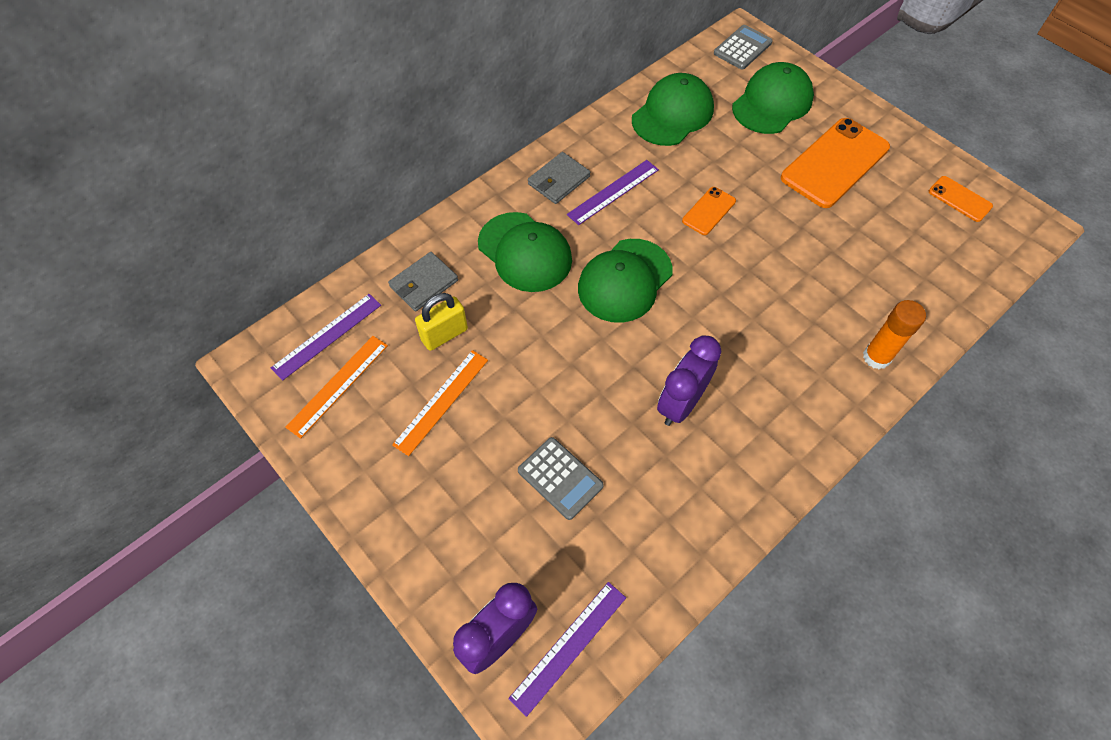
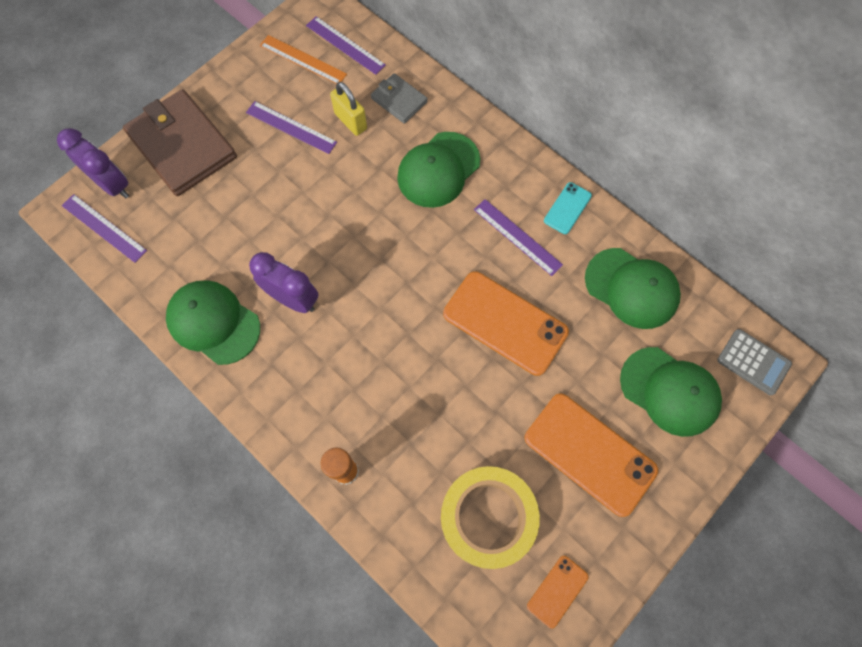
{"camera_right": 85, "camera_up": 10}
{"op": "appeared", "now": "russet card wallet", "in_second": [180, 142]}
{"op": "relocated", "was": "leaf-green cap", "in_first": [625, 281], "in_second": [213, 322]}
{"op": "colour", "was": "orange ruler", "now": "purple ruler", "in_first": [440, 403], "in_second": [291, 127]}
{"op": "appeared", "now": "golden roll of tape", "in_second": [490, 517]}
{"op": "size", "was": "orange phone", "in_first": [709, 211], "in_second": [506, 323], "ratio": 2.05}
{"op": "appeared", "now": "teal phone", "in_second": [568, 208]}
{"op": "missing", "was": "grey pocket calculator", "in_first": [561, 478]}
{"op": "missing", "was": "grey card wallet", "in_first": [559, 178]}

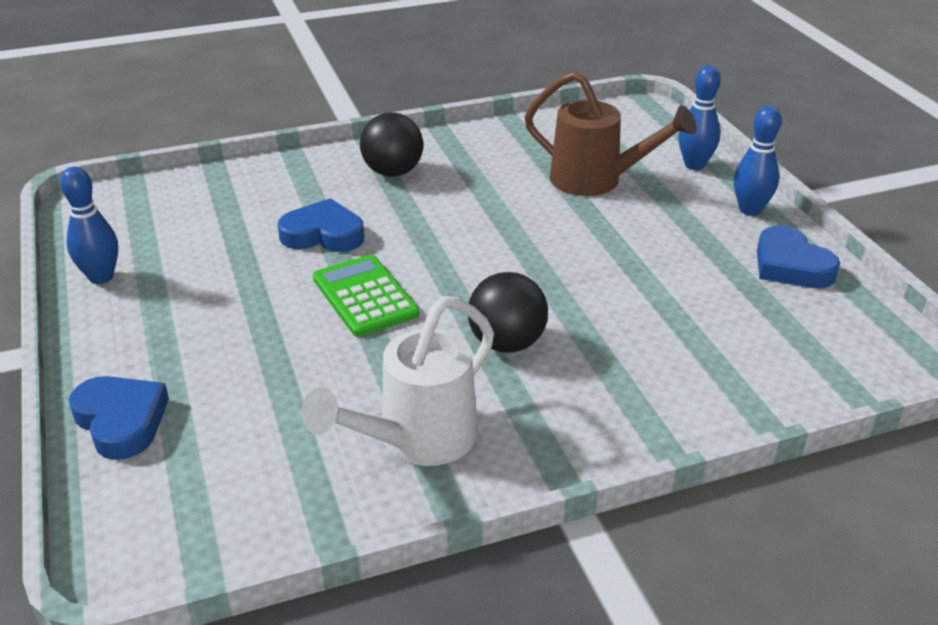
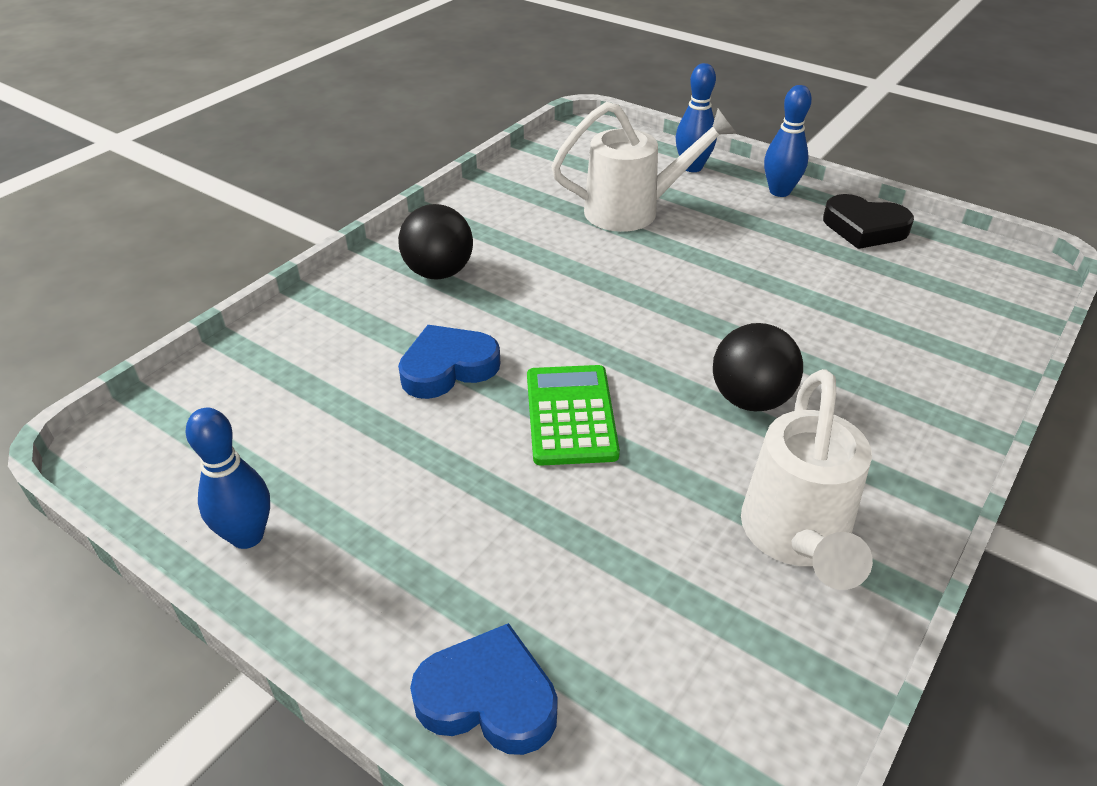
{"camera_right": -35, "camera_up": 5}
{"op": "spun", "was": "leaf-green pocket calculator", "in_first": [366, 296], "in_second": [573, 415], "clockwise": 60}
{"op": "colour", "was": "russet watering can", "now": "pure white watering can", "in_first": [610, 133], "in_second": [644, 167]}
{"op": "colour", "was": "royal blue love heart", "now": "black love heart", "in_first": [798, 257], "in_second": [868, 221]}

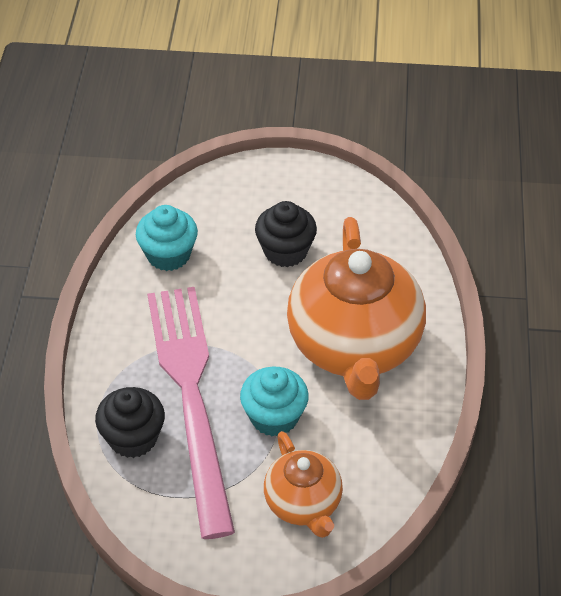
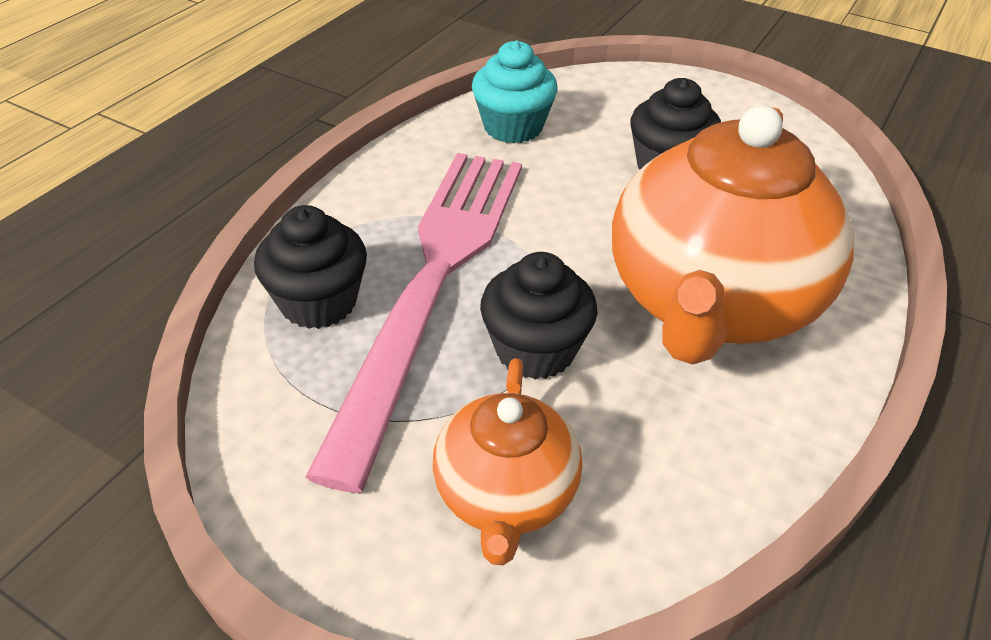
{"camera_right": 25, "camera_up": -5}
{"op": "colour", "was": "teal cupcake", "now": "black cupcake", "in_first": [274, 401], "in_second": [538, 316]}

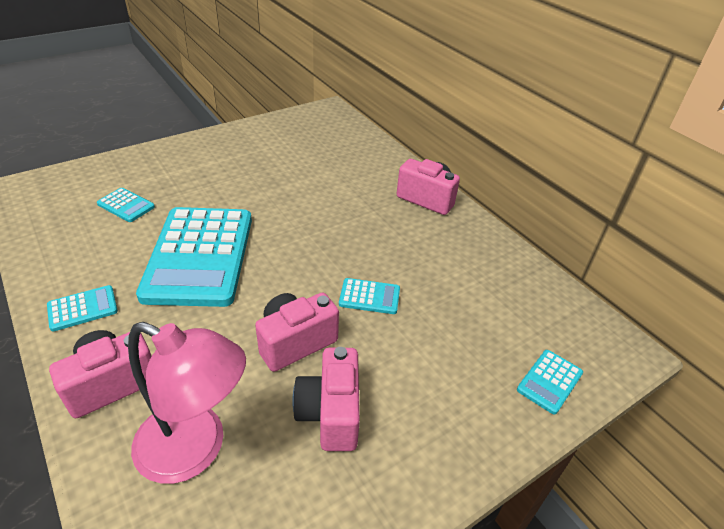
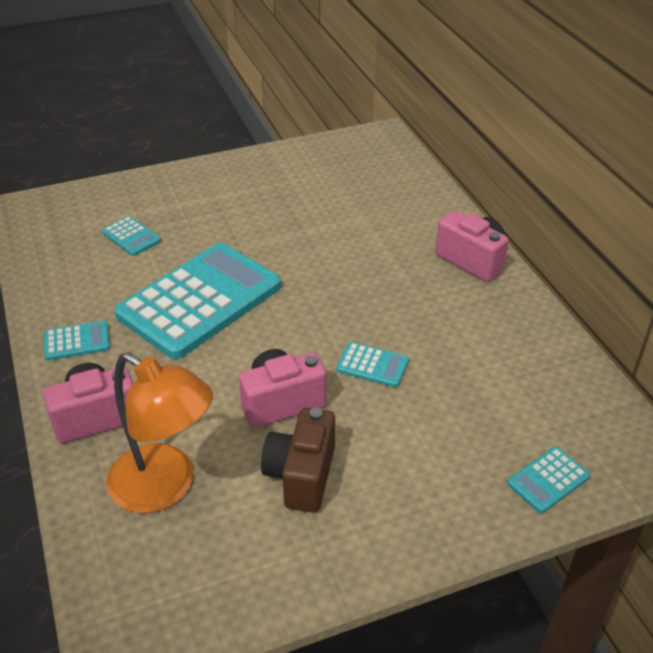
{"camera_right": 15, "camera_up": 0}
{"op": "colour", "was": "pink desk lamp", "now": "orange desk lamp", "in_first": [187, 403], "in_second": [159, 432]}
{"op": "spun", "was": "teal pocket calculator", "in_first": [194, 257], "in_second": [197, 301], "clockwise": -150}
{"op": "colour", "was": "pink compact camera", "now": "russet compact camera", "in_first": [326, 399], "in_second": [298, 460]}

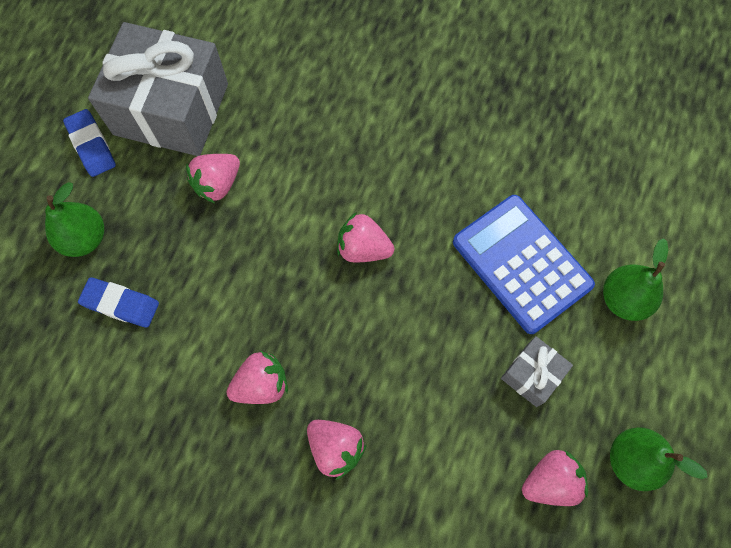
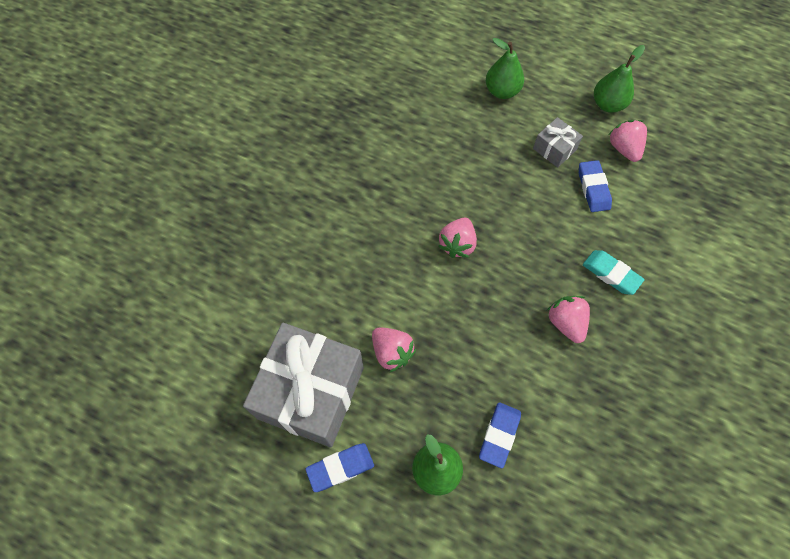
{"camera_right": -85, "camera_up": -5}
{"op": "appeared", "now": "royal blue pencil eraser", "in_second": [595, 186]}
{"op": "exchanged", "was": "pink strawberry", "now": "teal pencil eraser", "in_first": [337, 450], "in_second": [613, 272]}
{"op": "missing", "was": "royal blue pocket calculator", "in_first": [524, 264]}

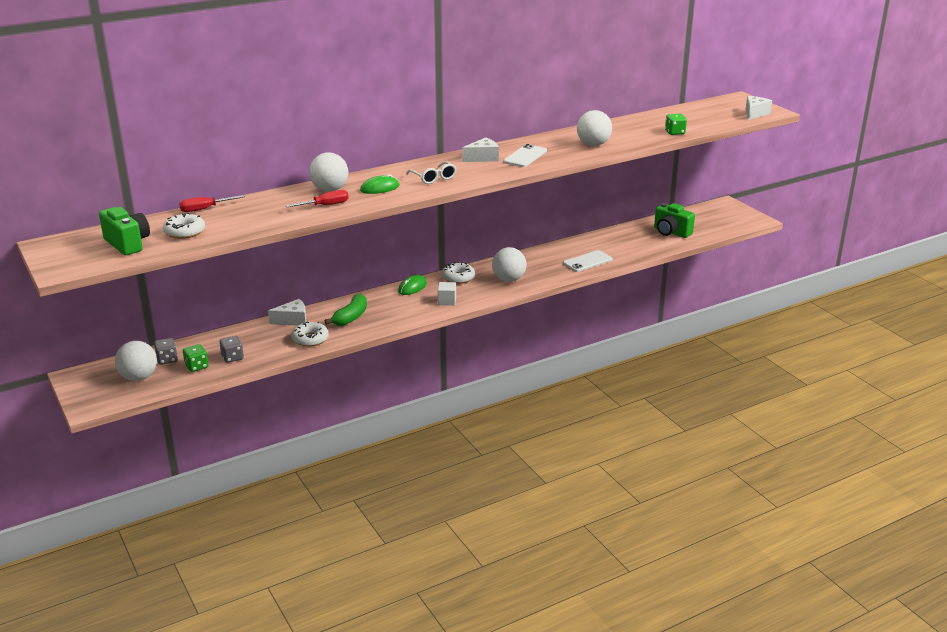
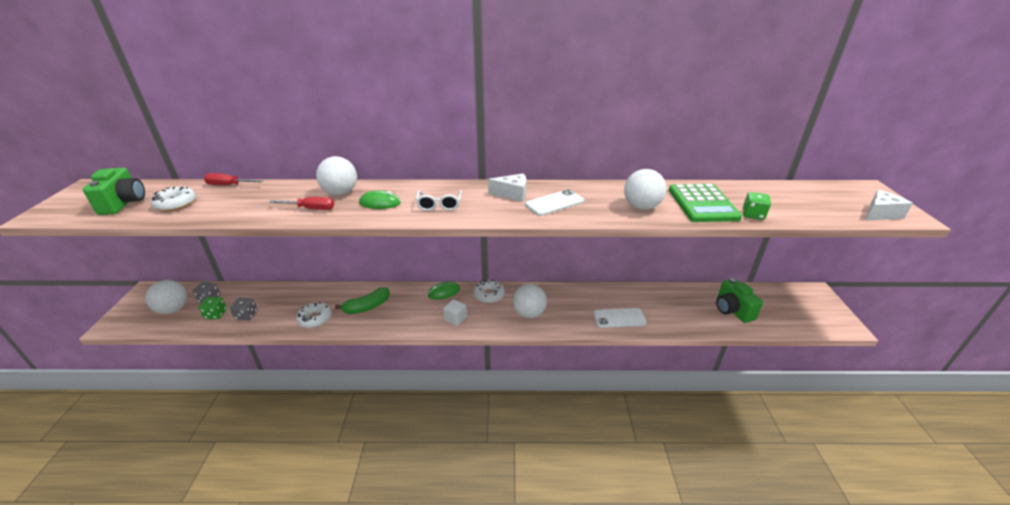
{"camera_right": 30, "camera_up": 5}
{"op": "appeared", "now": "leaf-green pocket calculator", "in_second": [705, 203]}
{"op": "missing", "was": "pure white piece of cheese", "in_first": [287, 312]}

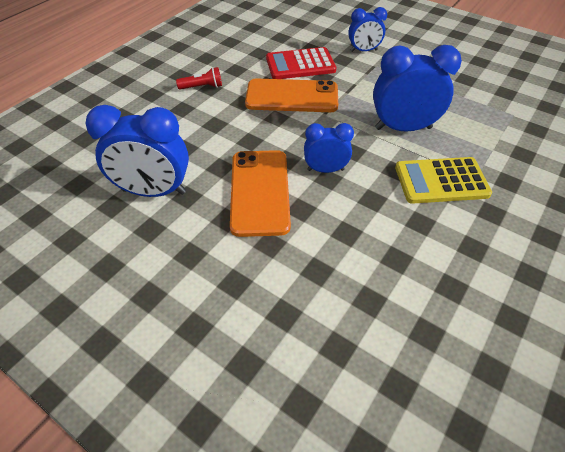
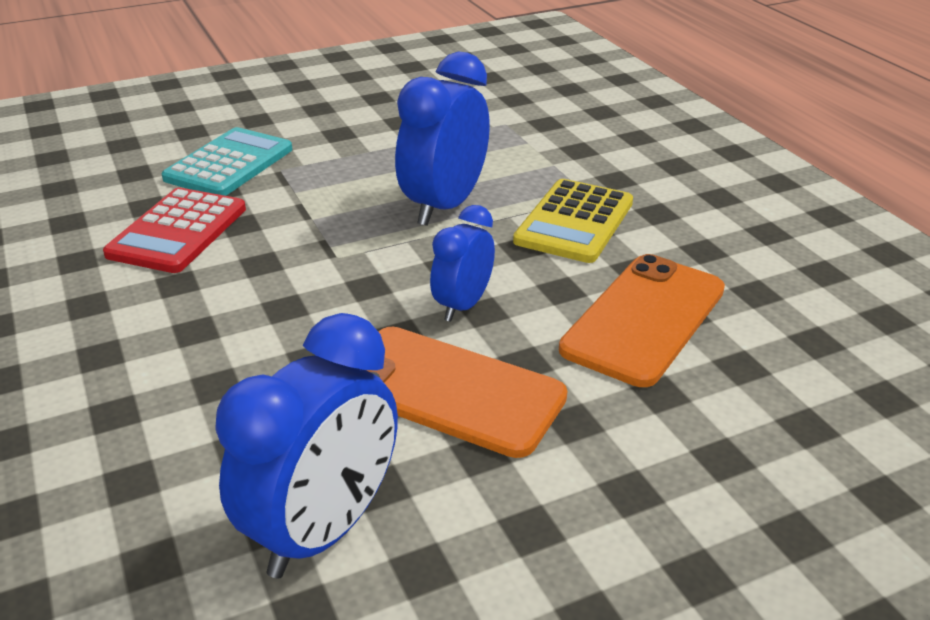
{"camera_right": -60, "camera_up": -15}
{"op": "exchanged", "was": "royal blue alarm clock", "now": "teal pocket calculator", "in_first": [367, 29], "in_second": [227, 161]}
{"op": "relocated", "was": "orange phone", "in_first": [291, 95], "in_second": [642, 320]}
{"op": "missing", "was": "crimson torch", "in_first": [199, 78]}

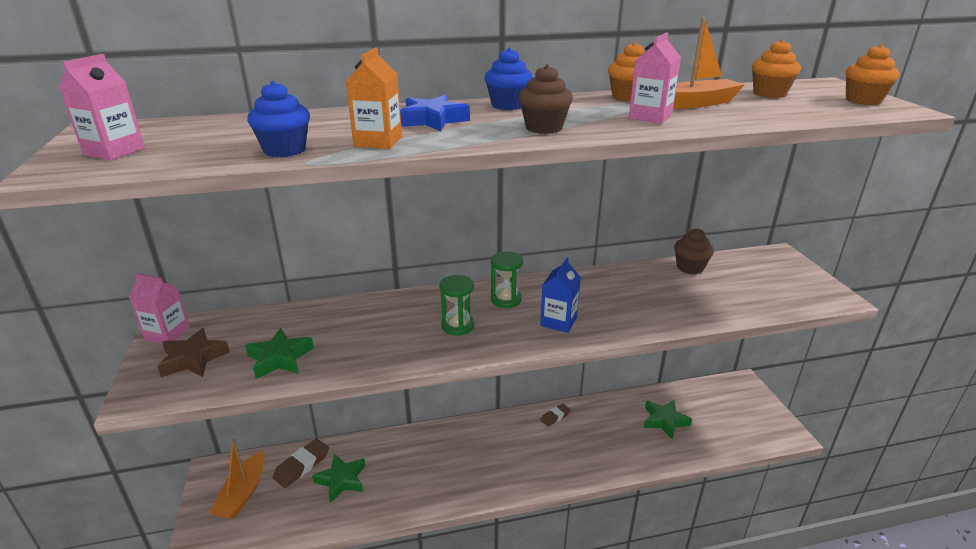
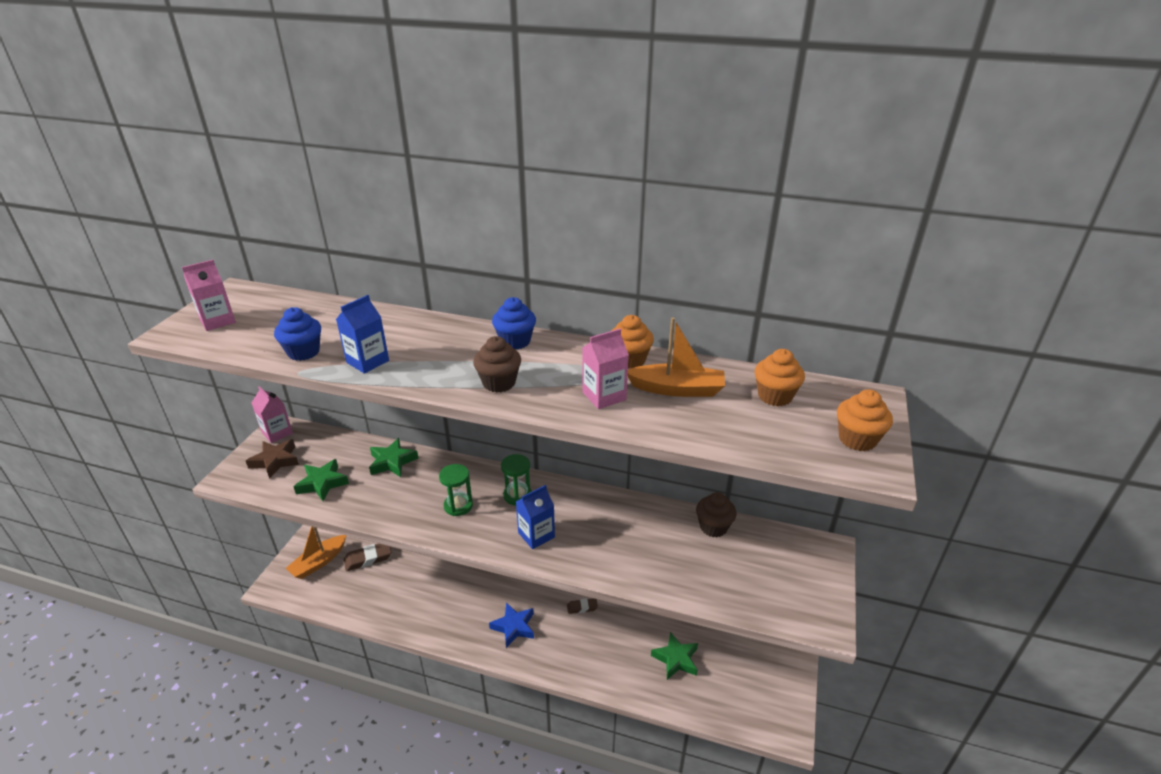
{"camera_right": 30, "camera_up": 5}
{"op": "colour", "was": "orange milk carton", "now": "royal blue milk carton", "in_first": [374, 98], "in_second": [362, 334]}
{"op": "relocated", "was": "leaf-green star shape", "in_first": [338, 478], "in_second": [394, 457]}
{"op": "relocated", "was": "royal blue star shape", "in_first": [435, 113], "in_second": [511, 625]}

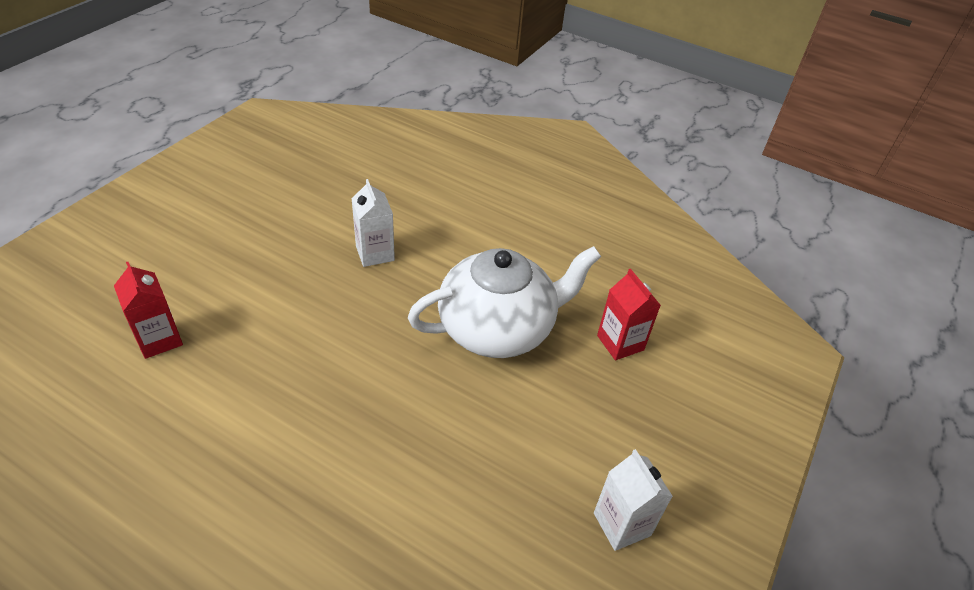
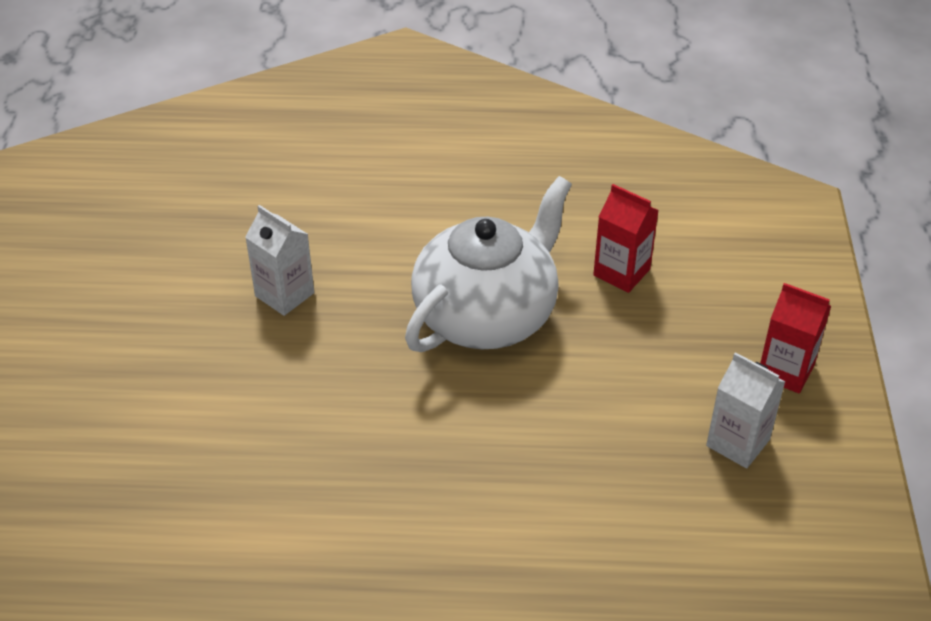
{"camera_right": -25, "camera_up": 0}
{"op": "relocated", "was": "crimson milk carton", "in_first": [148, 310], "in_second": [795, 338]}

